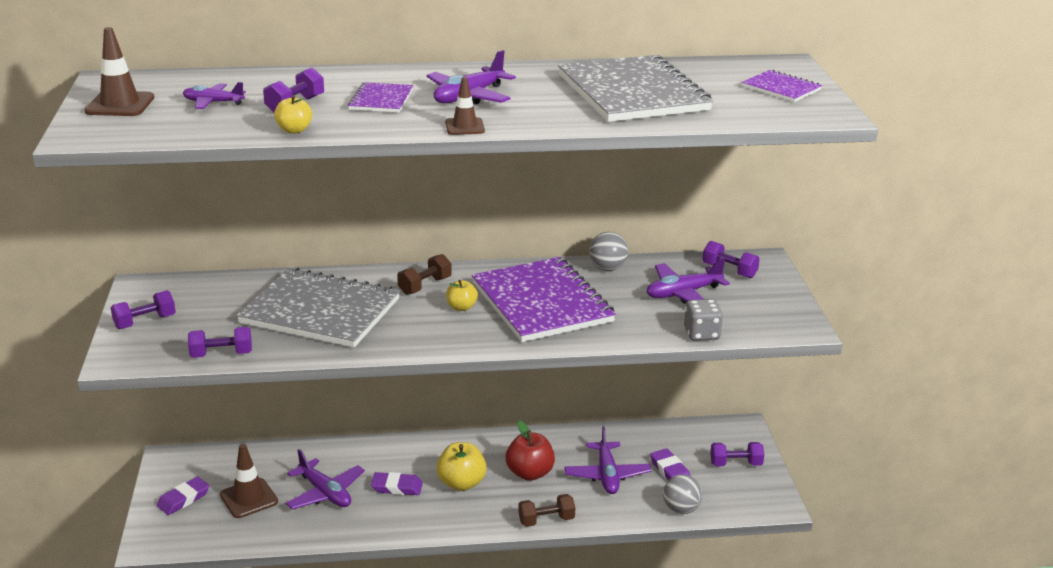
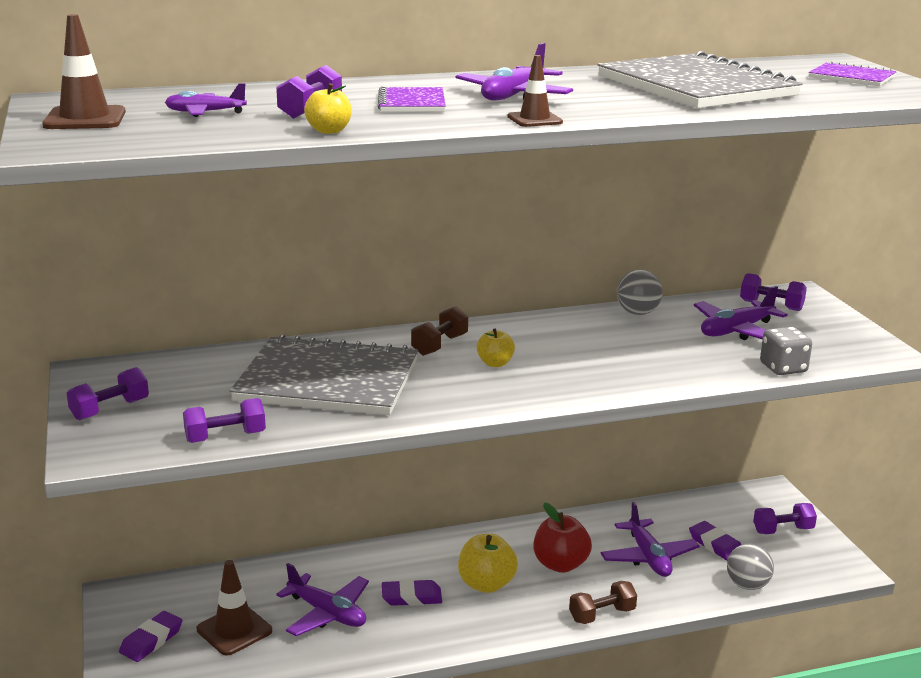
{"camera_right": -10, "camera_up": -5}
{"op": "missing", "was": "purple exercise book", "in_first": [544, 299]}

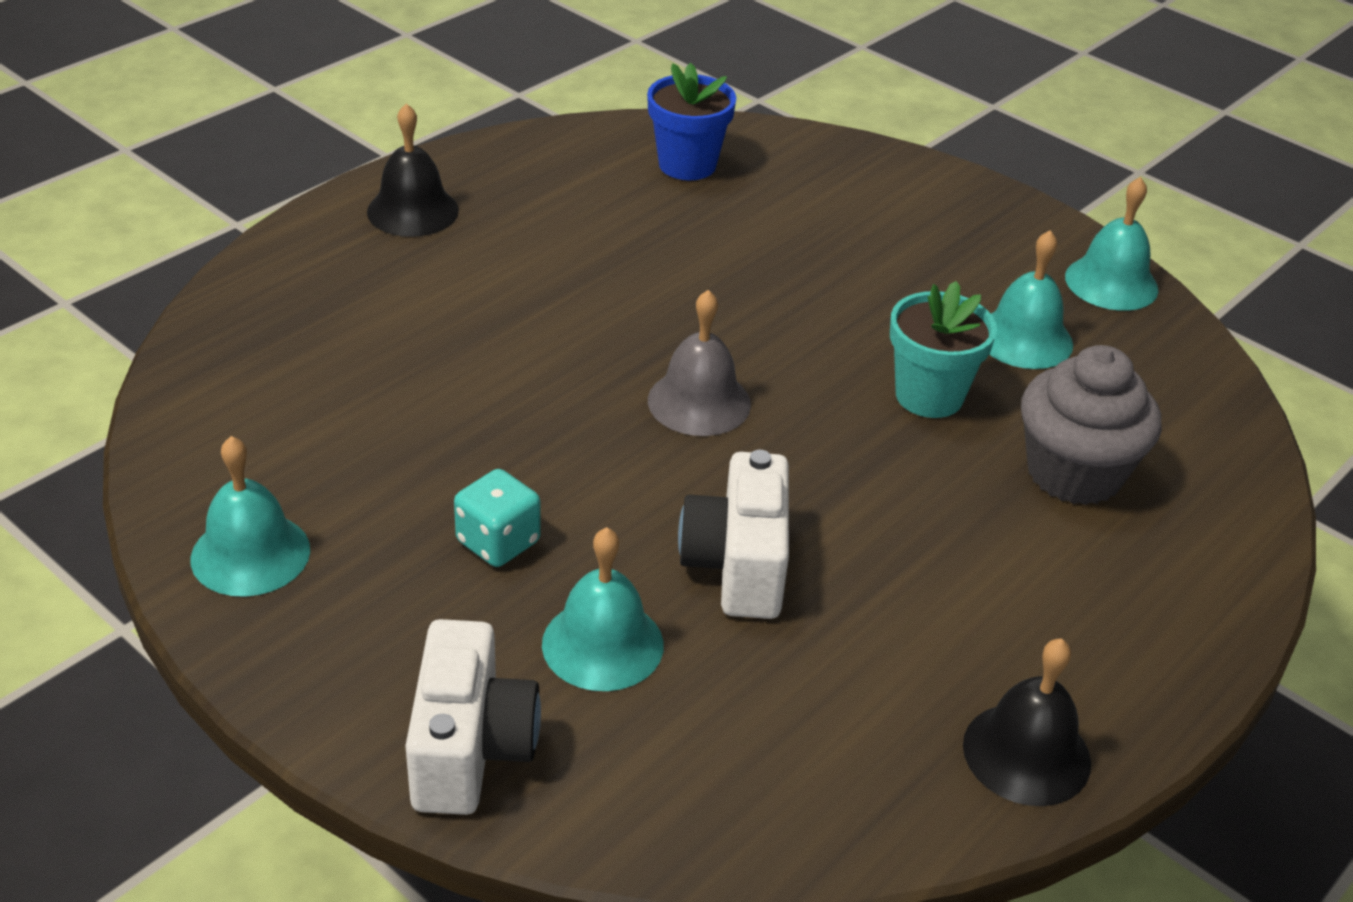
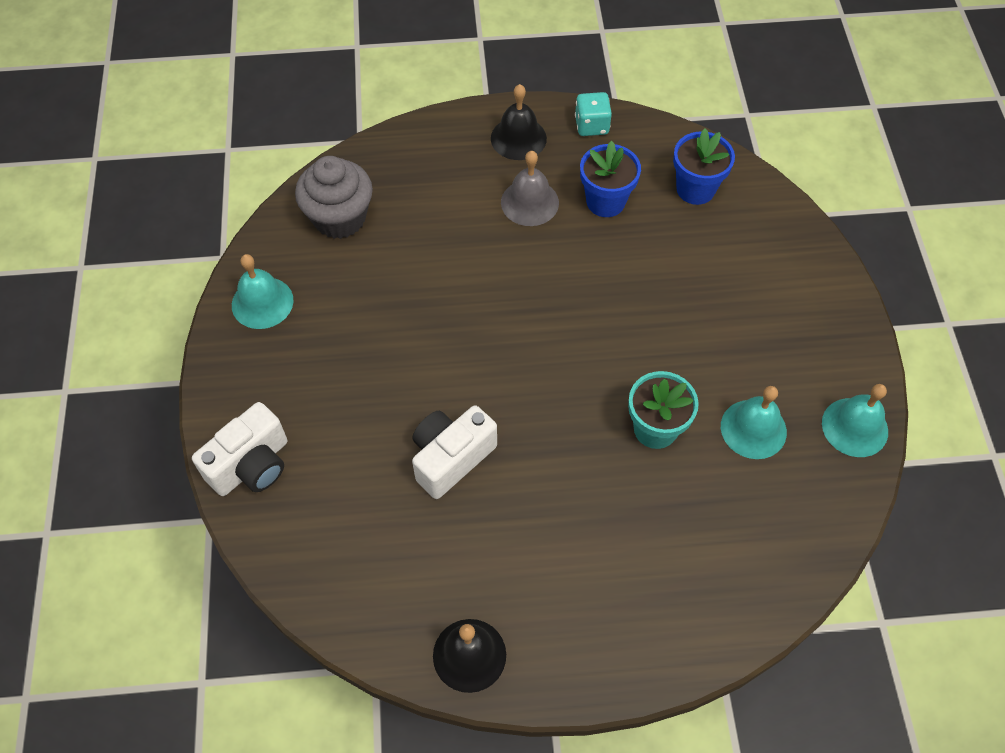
{"camera_right": 45, "camera_up": 20}
{"op": "relocated", "was": "grey cupcake", "in_first": [1091, 425], "in_second": [334, 197]}
{"op": "relocated", "was": "grey hand bell", "in_first": [699, 363], "in_second": [530, 188]}
{"op": "relocated", "was": "teal game die", "in_first": [497, 518], "in_second": [593, 114]}
{"op": "appeared", "now": "royal blue flower pot", "in_second": [610, 179]}
{"op": "missing", "was": "teal hand bell", "in_first": [603, 609]}

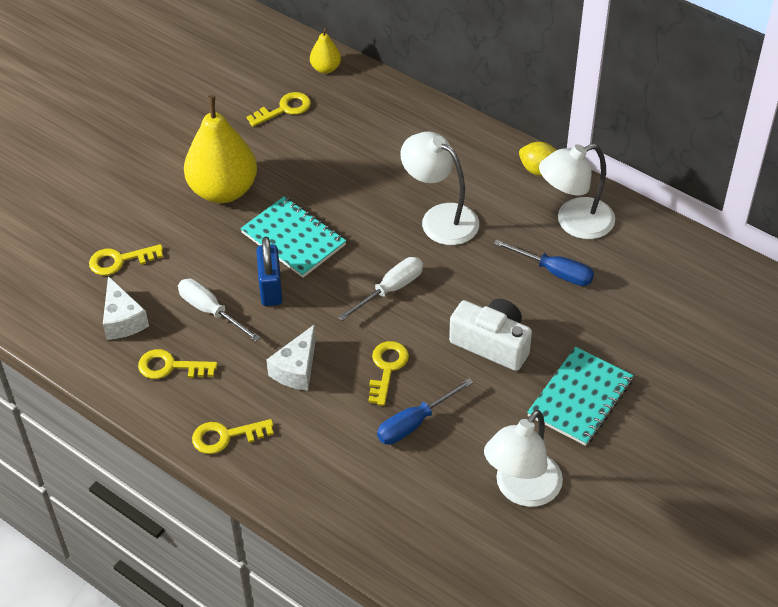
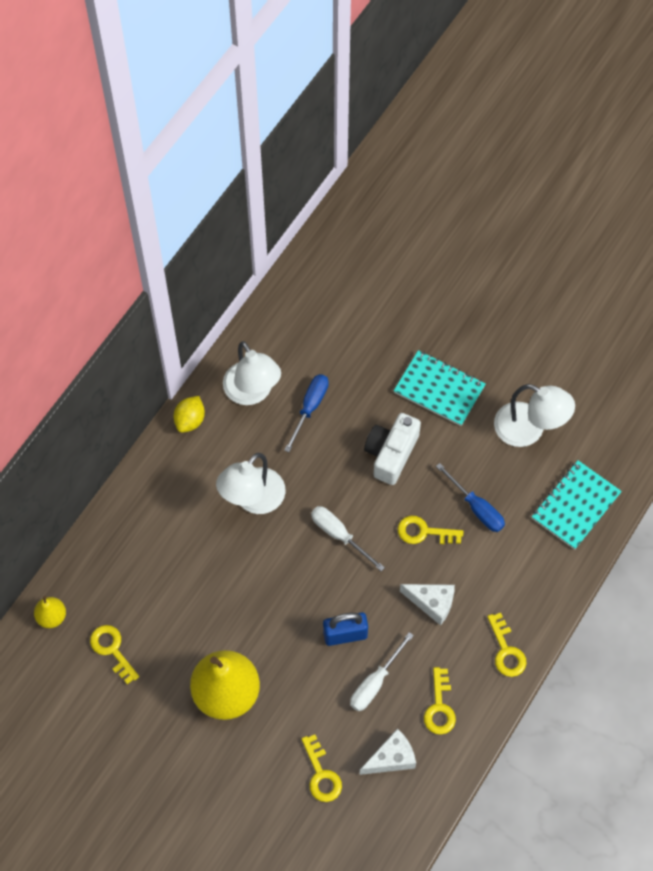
{"camera_right": -95, "camera_up": 15}
{"op": "relocated", "was": "teal exercise book", "in_first": [293, 237], "in_second": [577, 505]}

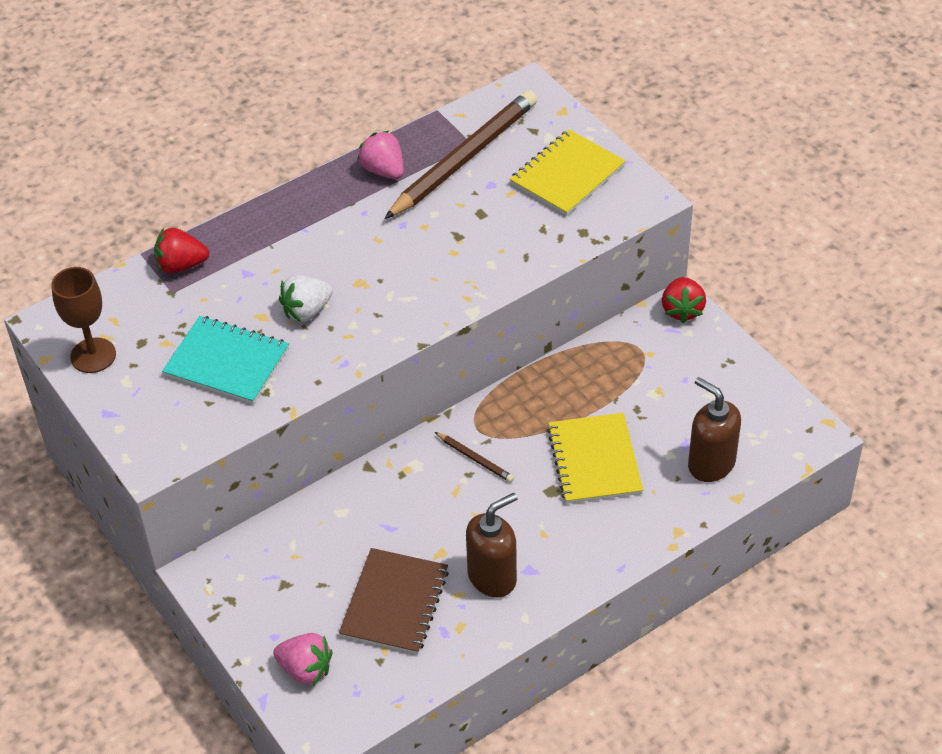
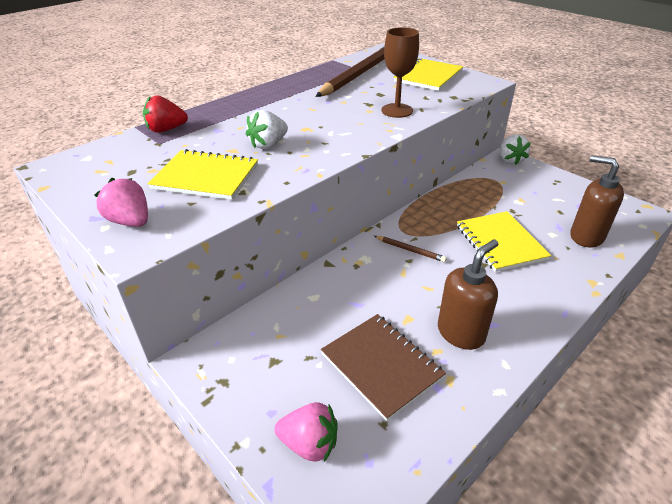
{"camera_right": -10, "camera_up": -10}
{"op": "relocated", "was": "pink strawberry", "in_first": [380, 155], "in_second": [121, 202]}
{"op": "colour", "was": "teal exercise book", "now": "golden exercise book", "in_first": [225, 360], "in_second": [203, 174]}
{"op": "spun", "was": "russet exercise book", "in_first": [394, 601], "in_second": [383, 367], "clockwise": -45}
{"op": "relocated", "was": "russet goblet", "in_first": [84, 320], "in_second": [400, 72]}
{"op": "colour", "was": "crimson strawberry", "now": "pure white strawberry", "in_first": [684, 300], "in_second": [515, 149]}

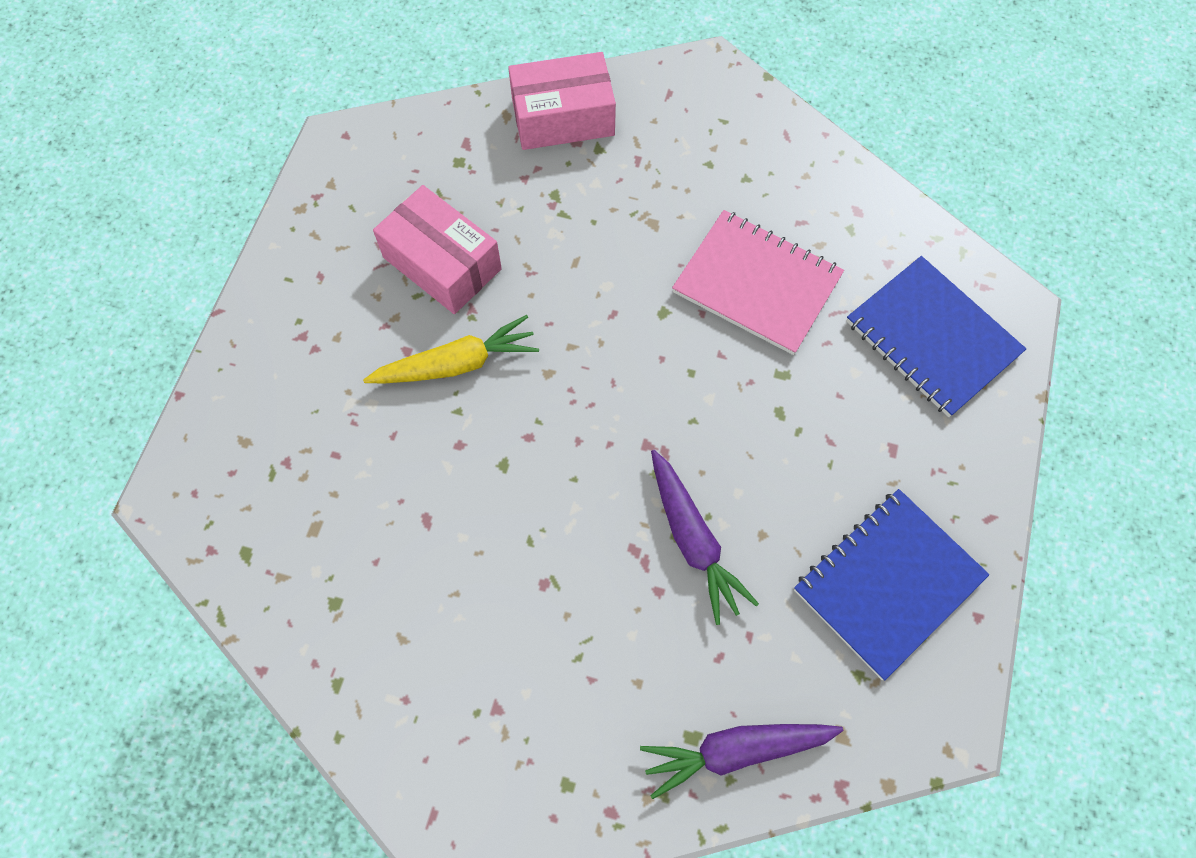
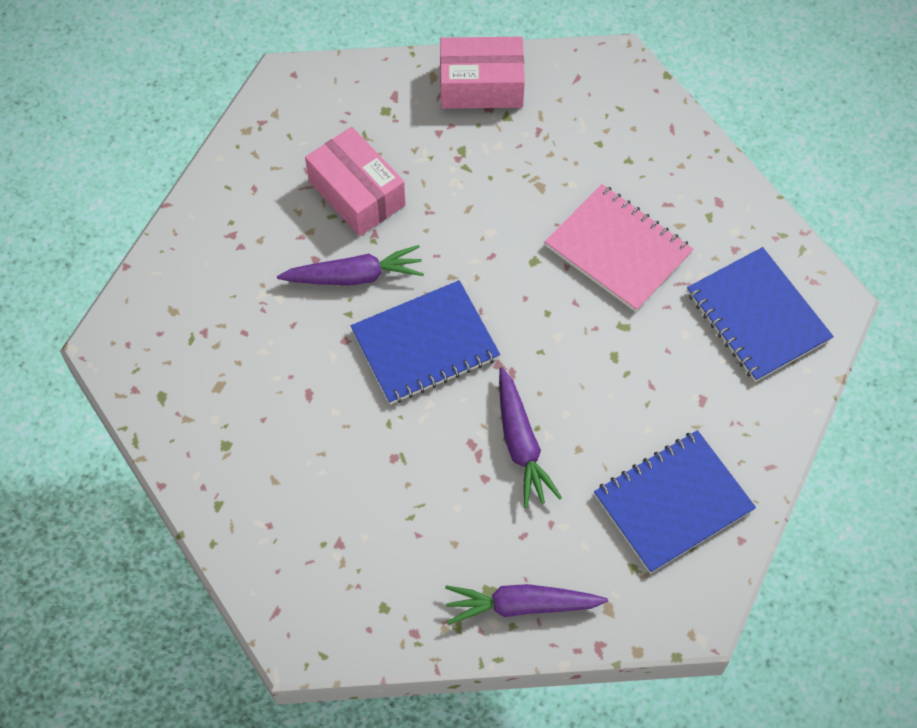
{"camera_right": 10, "camera_up": -5}
{"op": "colour", "was": "golden root vegetable", "now": "purple root vegetable", "in_first": [451, 349], "in_second": [350, 265]}
{"op": "appeared", "now": "royal blue exercise book", "in_second": [425, 342]}

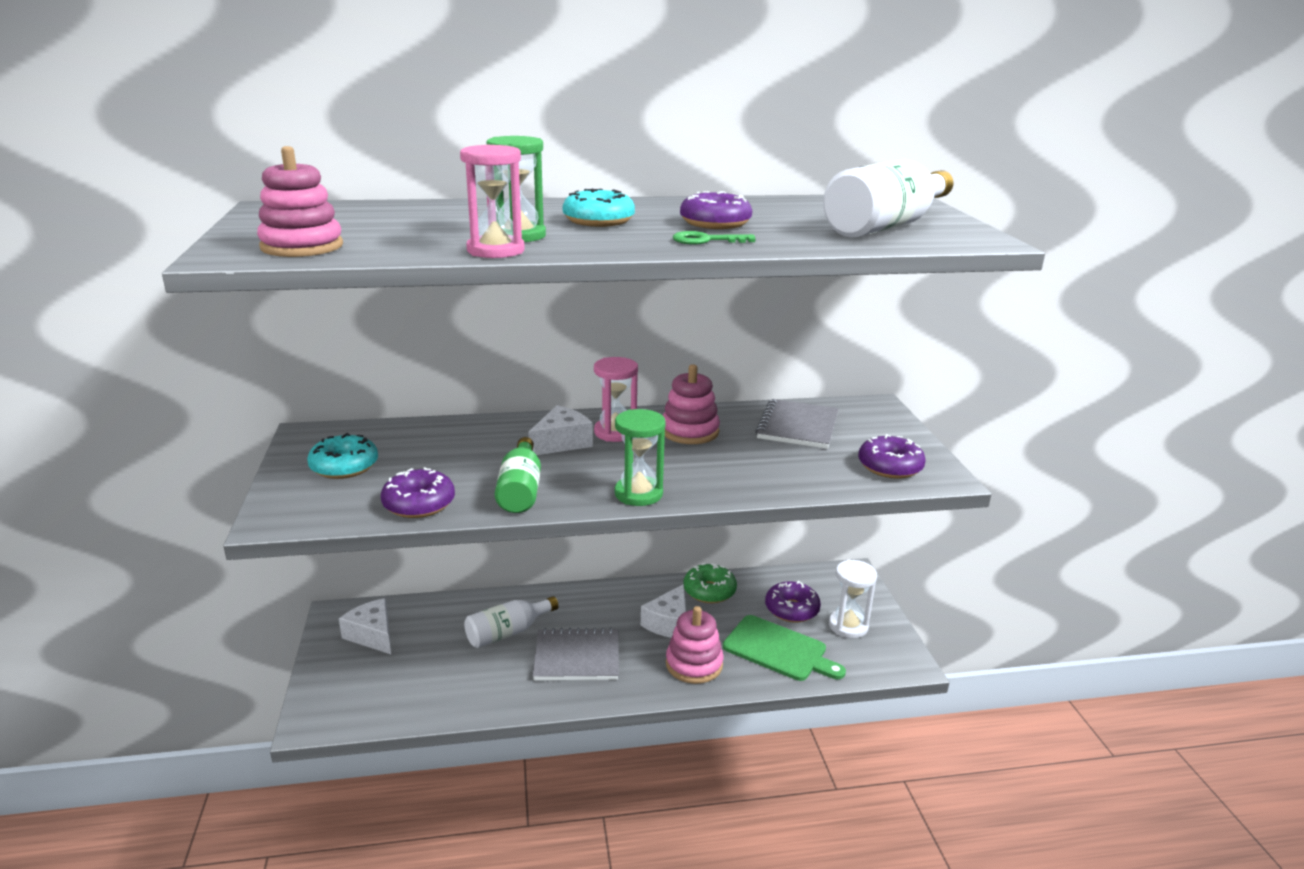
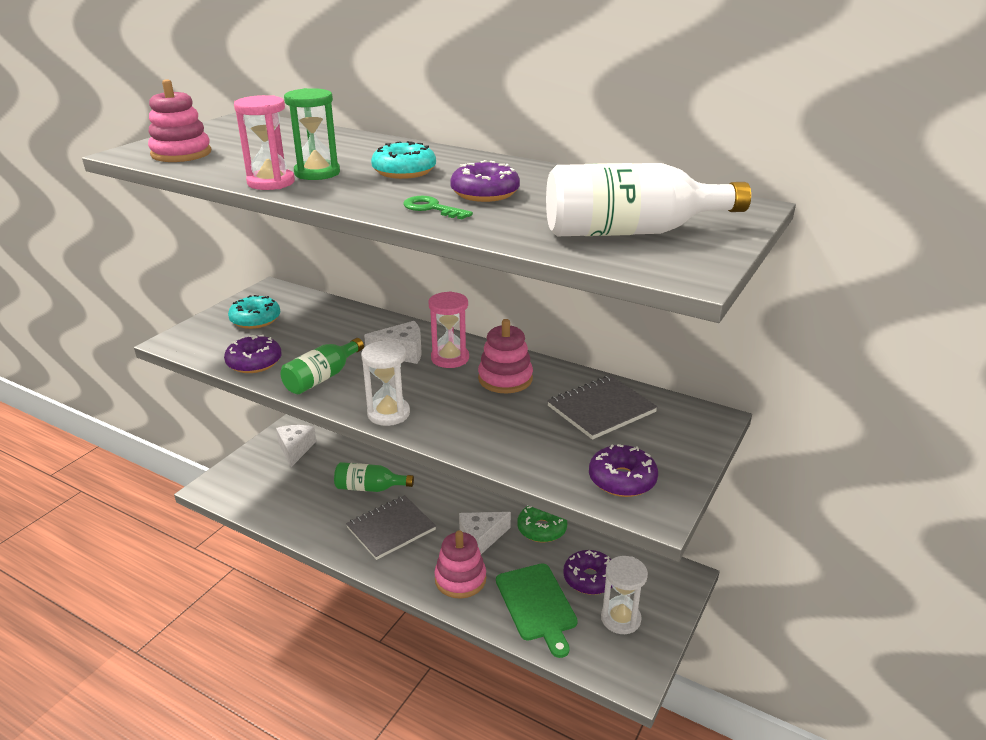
{"camera_right": 40, "camera_up": 5}
{"op": "colour", "was": "pure white flask", "now": "leaf-green flask", "in_first": [511, 622], "in_second": [374, 477]}
{"op": "spun", "was": "grey exercise book", "in_first": [576, 654], "in_second": [391, 527], "clockwise": -75}
{"op": "colour", "was": "leaf-green hourglass", "now": "pure white hourglass", "in_first": [640, 457], "in_second": [385, 383]}

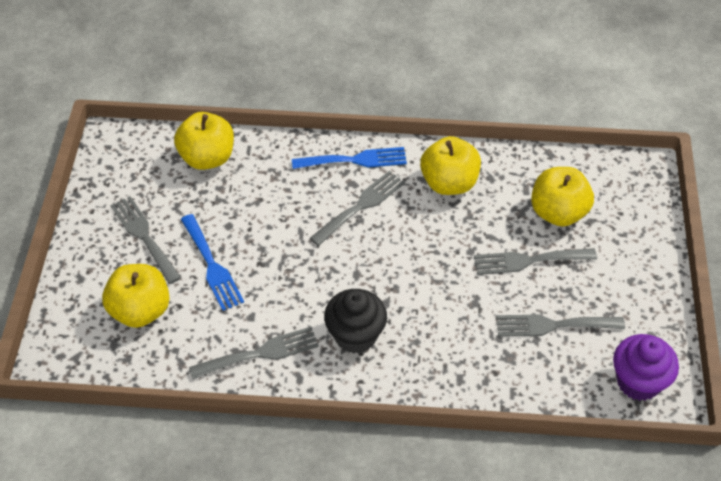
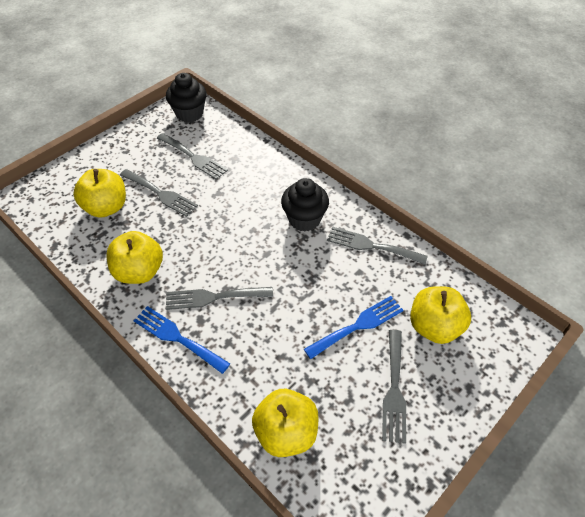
{"camera_right": -140, "camera_up": 0}
{"op": "colour", "was": "purple cupcake", "now": "black cupcake", "in_first": [646, 367], "in_second": [186, 98]}
{"op": "spun", "was": "royal blue fork", "in_first": [212, 262], "in_second": [353, 327], "clockwise": 45}

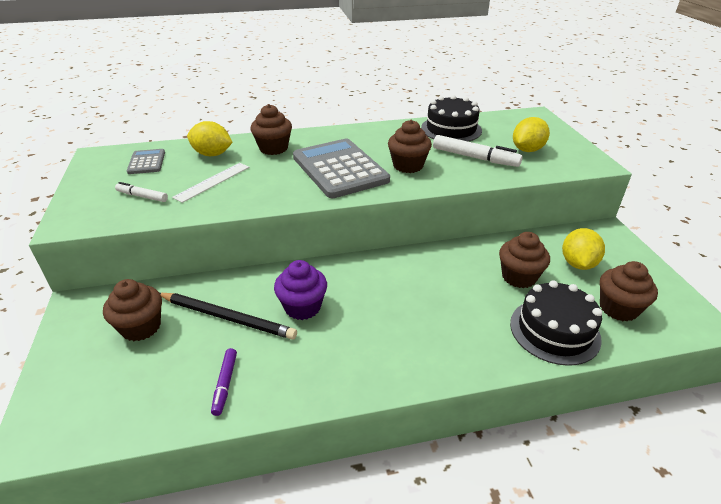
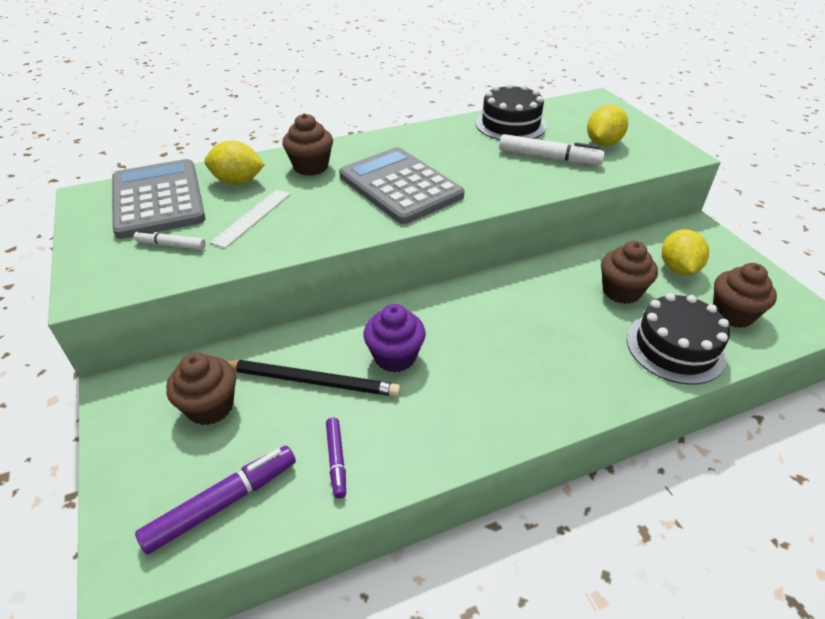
{"camera_right": -10, "camera_up": 5}
{"op": "size", "was": "grey pocket calculator", "in_first": [146, 161], "in_second": [159, 199], "ratio": 2.11}
{"op": "appeared", "now": "purple marker", "in_second": [215, 500]}
{"op": "missing", "was": "russet cupcake", "in_first": [410, 146]}

